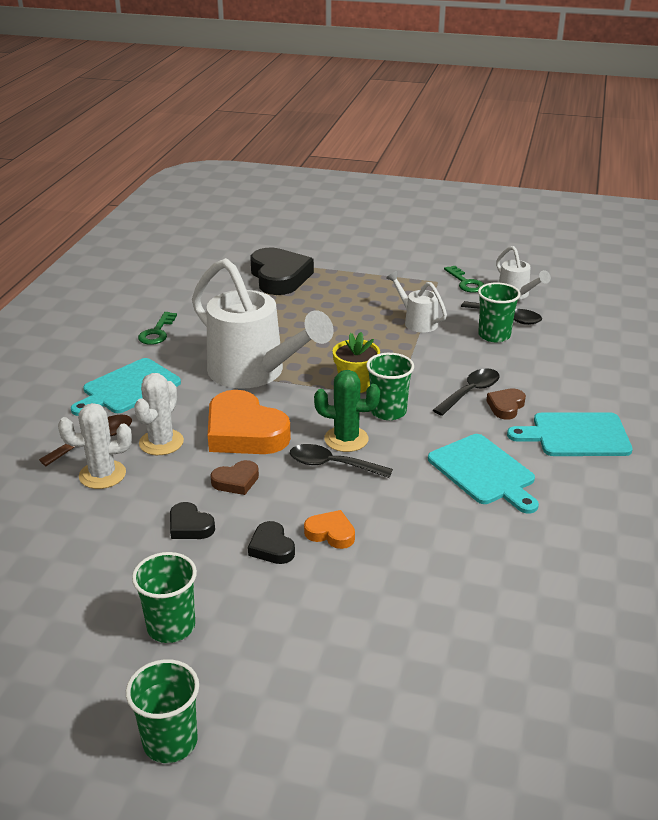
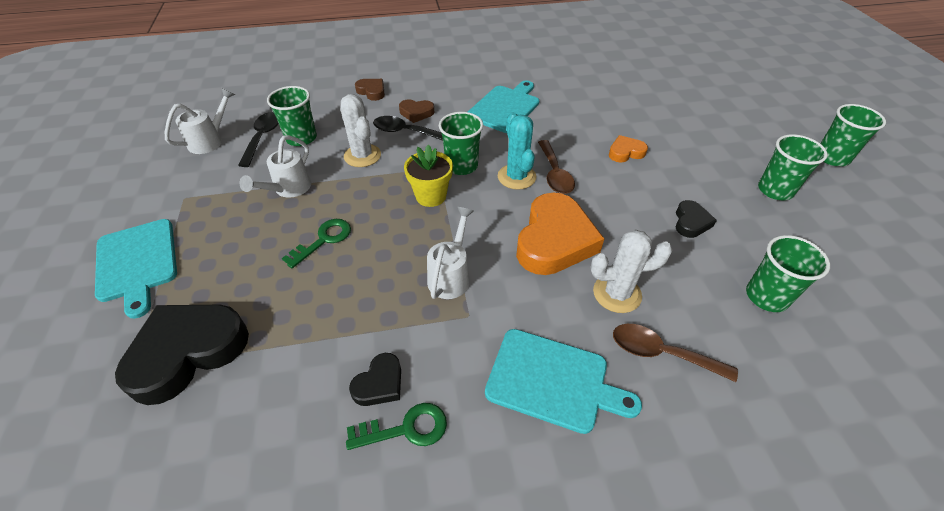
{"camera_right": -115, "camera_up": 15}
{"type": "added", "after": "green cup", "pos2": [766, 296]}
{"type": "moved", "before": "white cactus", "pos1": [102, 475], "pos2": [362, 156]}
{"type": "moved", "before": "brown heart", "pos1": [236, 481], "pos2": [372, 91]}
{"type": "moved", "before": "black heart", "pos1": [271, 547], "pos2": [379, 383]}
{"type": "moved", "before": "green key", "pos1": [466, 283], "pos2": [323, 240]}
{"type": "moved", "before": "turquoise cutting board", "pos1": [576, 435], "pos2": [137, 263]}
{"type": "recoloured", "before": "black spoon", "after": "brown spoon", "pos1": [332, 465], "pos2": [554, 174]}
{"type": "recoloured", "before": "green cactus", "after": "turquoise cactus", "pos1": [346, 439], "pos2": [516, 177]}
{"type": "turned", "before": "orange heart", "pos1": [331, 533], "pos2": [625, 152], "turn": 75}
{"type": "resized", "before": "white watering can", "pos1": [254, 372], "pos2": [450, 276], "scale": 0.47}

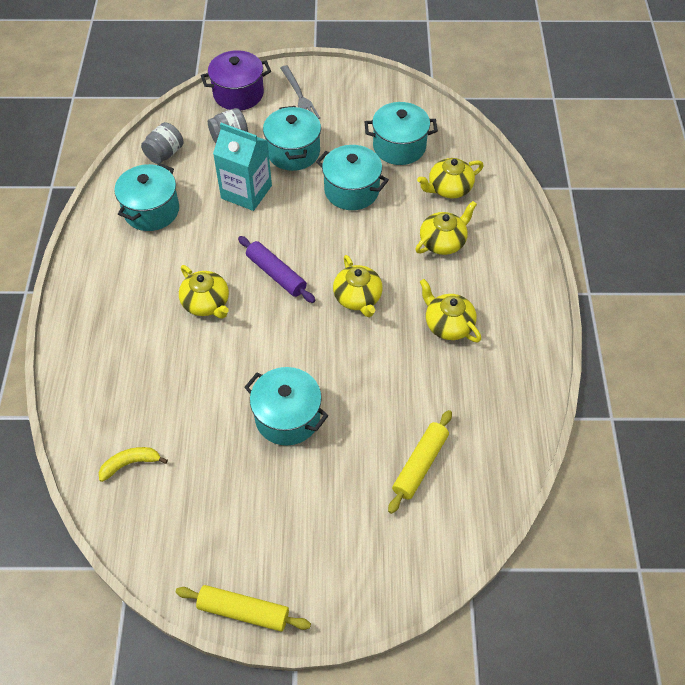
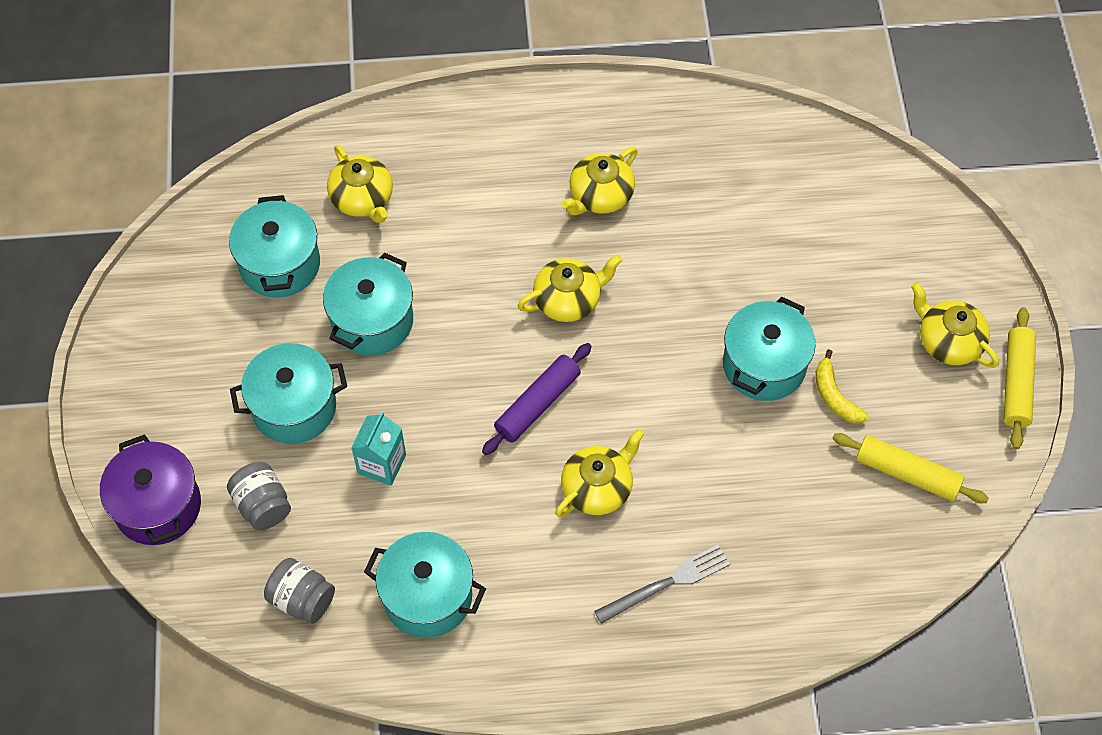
{"camera_right": -95, "camera_up": 5}
{"type": "moved", "before": "yellow banana", "pos1": [130, 464], "pos2": [835, 396]}
{"type": "moved", "before": "grey fork", "pos1": [299, 96], "pos2": [667, 583]}
{"type": "moved", "before": "yellow rolling pin", "pos1": [420, 464], "pos2": [907, 474]}
{"type": "moved", "before": "yellow teapot", "pos1": [443, 242], "pos2": [948, 341]}
{"type": "resized", "before": "turquoise carton", "pos1": [246, 192], "pos2": [382, 464], "scale": 0.63}

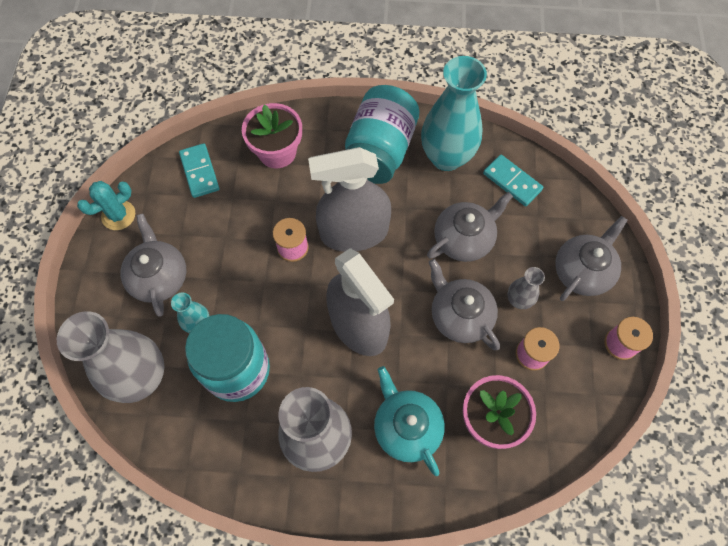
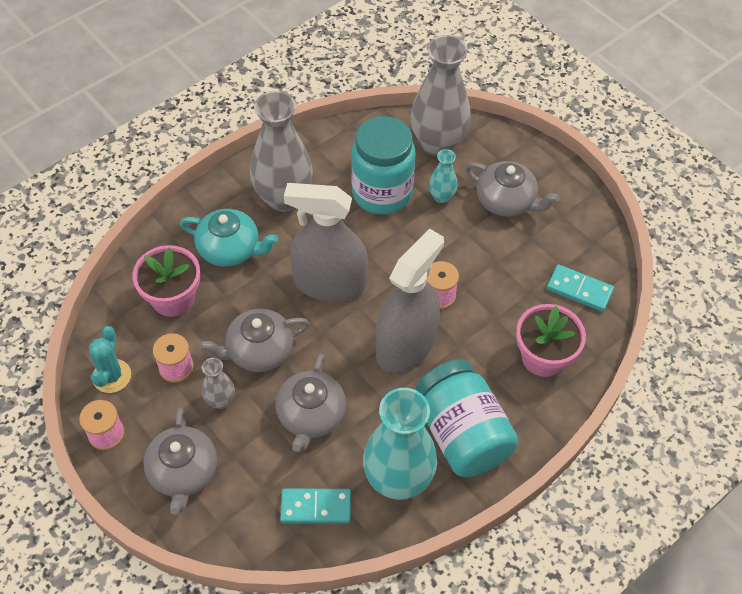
{"camera_right": 135, "camera_up": -10}
{"type": "moved", "before": "turquoise cactus", "pos1": [118, 215], "pos2": [112, 376]}
{"type": "turned", "before": "grey teapot", "pos1": [460, 315], "pos2": [258, 351], "turn": 150}

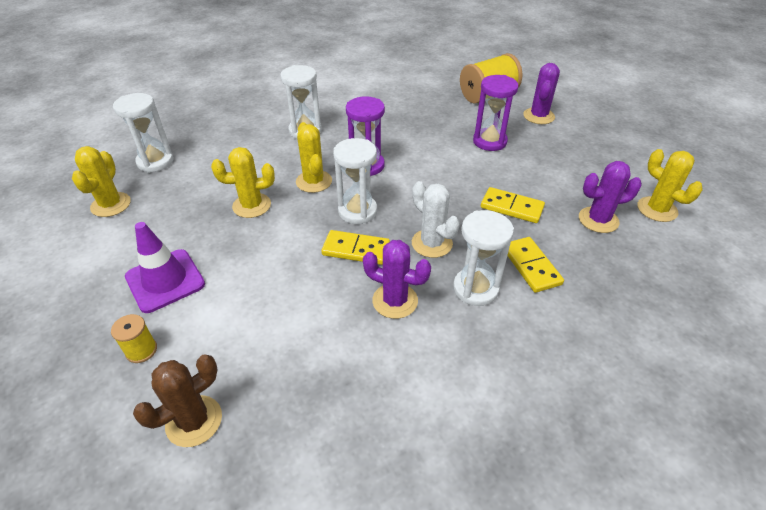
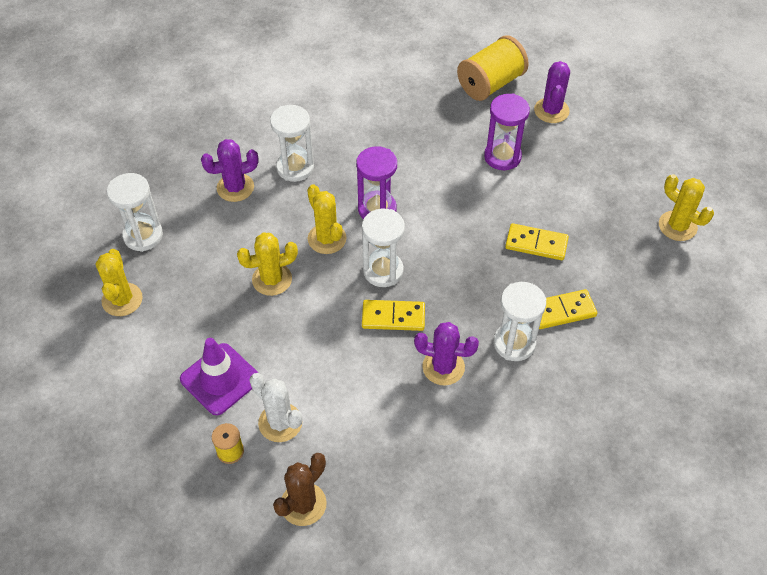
{"camera_right": -10, "camera_up": 10}
{"type": "moved", "before": "white cactus", "pos1": [432, 243], "pos2": [280, 422]}
{"type": "moved", "before": "purple cactus", "pos1": [598, 220], "pos2": [235, 188]}
{"type": "turned", "before": "yellow domino", "pos1": [531, 266], "pos2": [562, 311], "turn": -75}

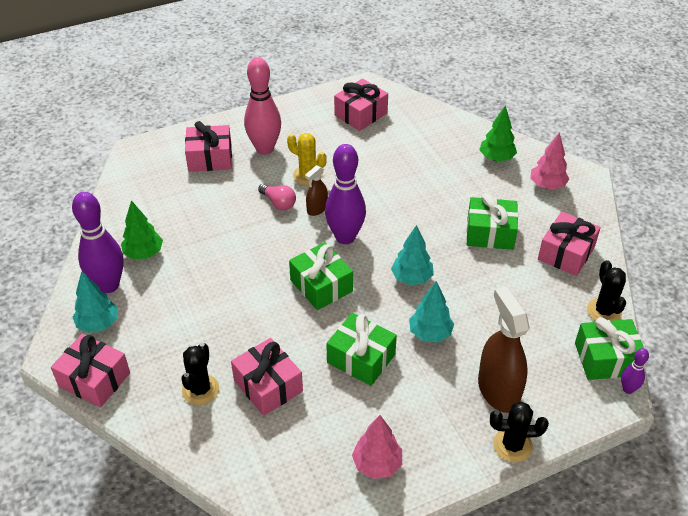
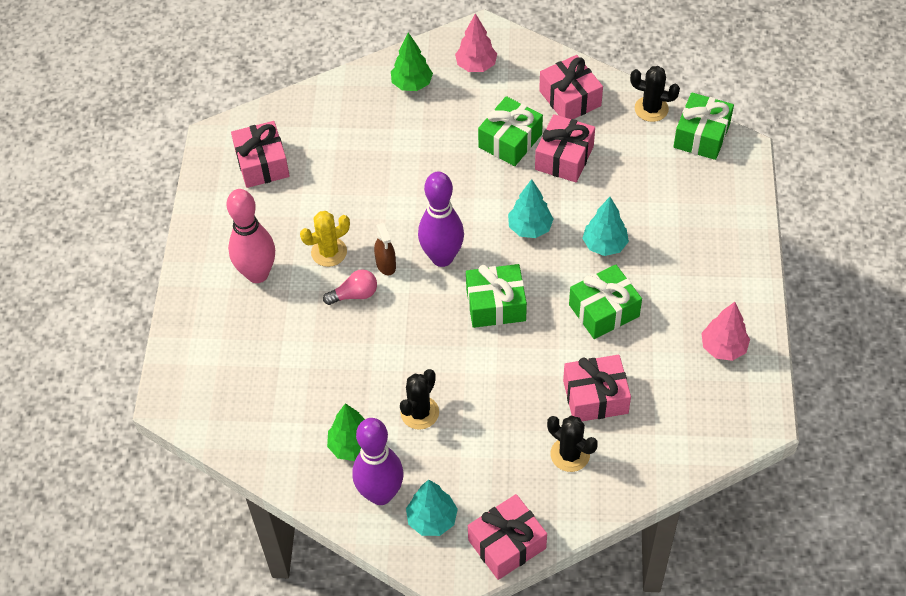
{"camera_right": -60, "camera_up": 10}
{"type": "removed", "before": "brown spray bottle", "pos1": [498, 390]}
{"type": "removed", "before": "purple bowling pin", "pos1": [628, 389]}
{"type": "moved", "before": "pink gift", "pos1": [210, 158], "pos2": [564, 158]}
{"type": "moved", "before": "black cactus", "pos1": [512, 445], "pos2": [419, 412]}

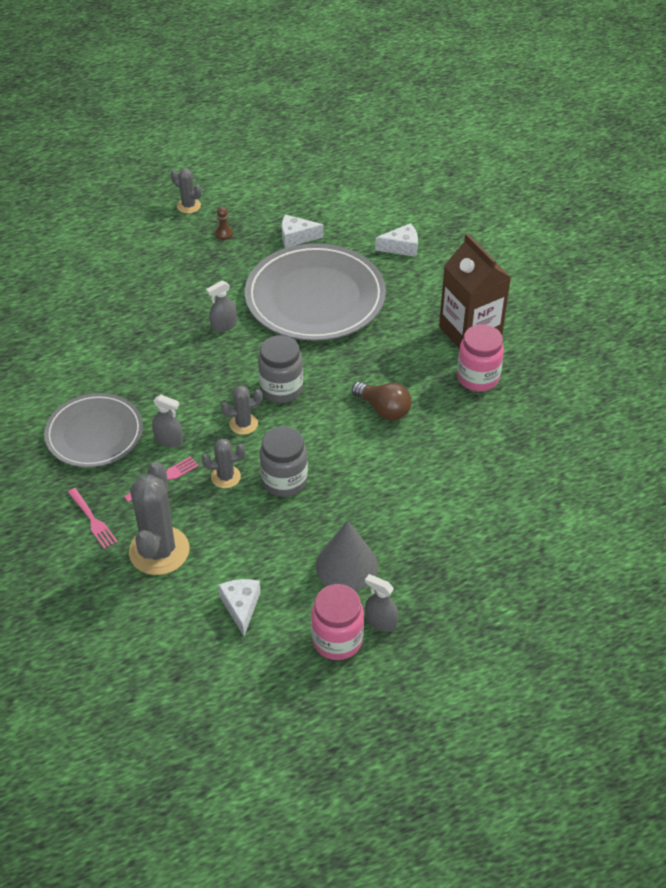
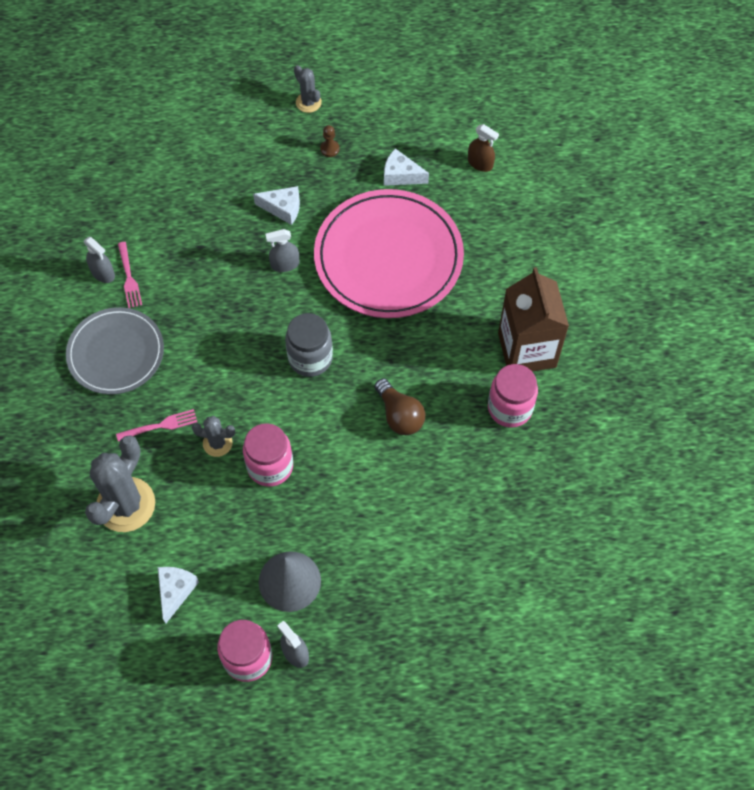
{"camera_right": 20, "camera_up": 15}
{"type": "removed", "before": "grey cactus", "pos1": [243, 424]}
{"type": "added", "after": "brown spray bottle", "pos2": [480, 163]}
{"type": "moved", "before": "pink fork", "pos1": [92, 520], "pos2": [129, 277]}
{"type": "moved", "before": "grey spray bottle", "pos1": [169, 440], "pos2": [103, 273]}
{"type": "moved", "before": "white cheese", "pos1": [401, 247], "pos2": [283, 208]}
{"type": "recoloured", "before": "grey plate", "after": "pink plate", "pos1": [315, 297], "pos2": [388, 257]}
{"type": "recoloured", "before": "grey jar", "after": "pink jar", "pos1": [284, 481], "pos2": [270, 466]}

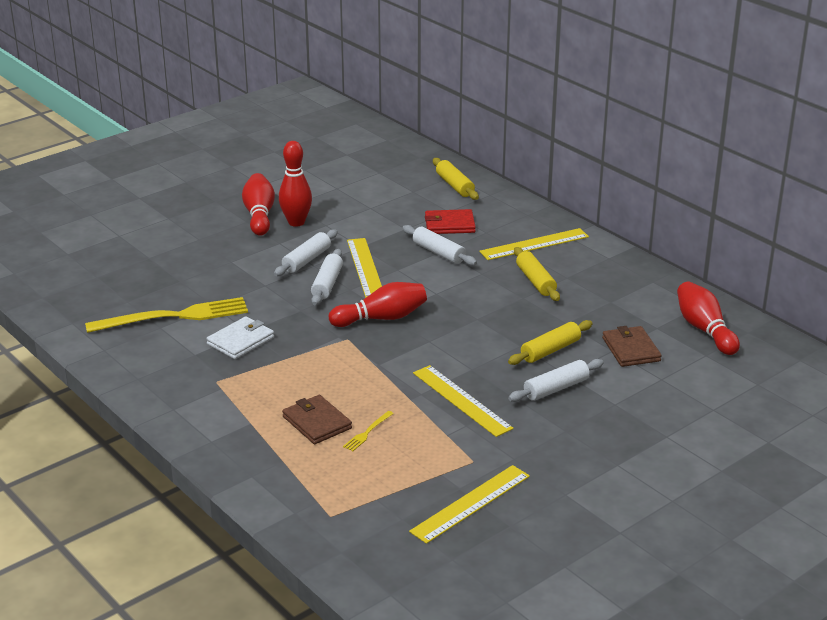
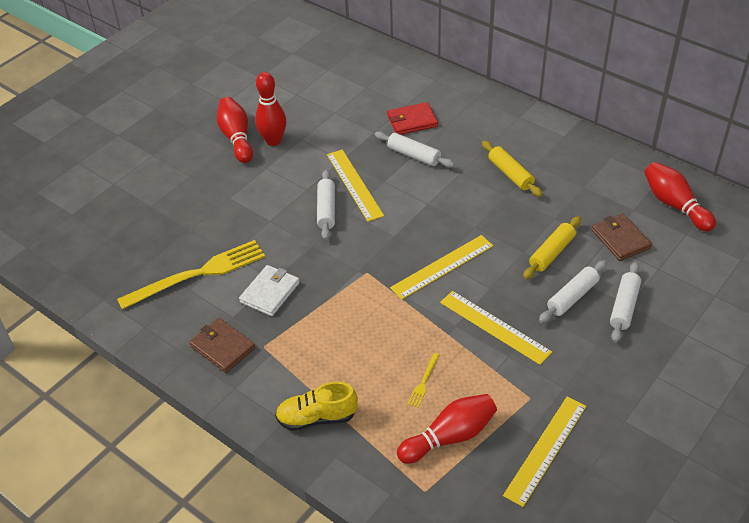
{"camera_right": -10, "camera_up": 15}
{"type": "removed", "before": "yellow rolling pin", "pos1": [455, 185]}
{"type": "added", "after": "yellow shoe", "pos2": [317, 418]}
{"type": "moved", "before": "white rolling pin", "pos1": [306, 260], "pos2": [624, 307]}
{"type": "moved", "before": "brown wallet", "pos1": [317, 422], "pos2": [222, 347]}
{"type": "moved", "before": "red bowling pin", "pos1": [381, 318], "pos2": [449, 437]}
{"type": "moved", "before": "yellow ruler", "pos1": [534, 244], "pos2": [442, 267]}

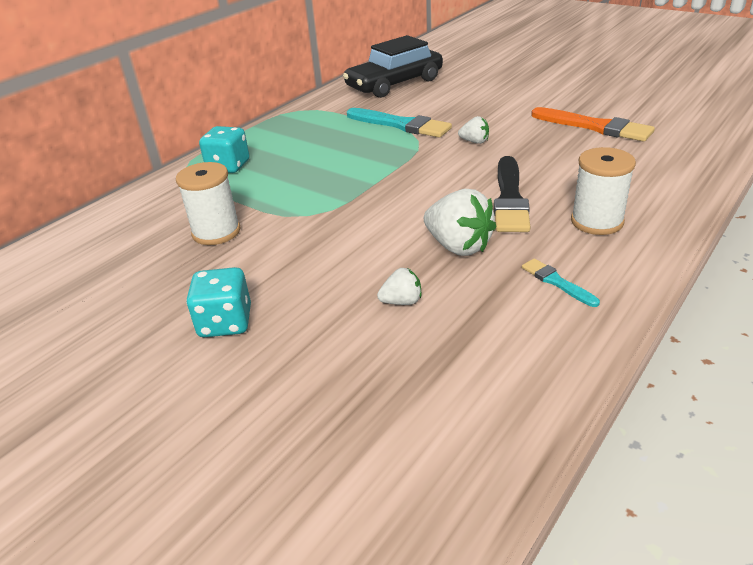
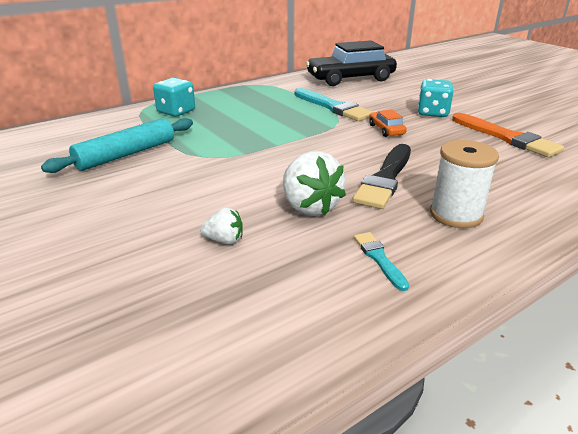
{"camera_right": 15, "camera_up": -5}
{"type": "moved", "before": "turquoise dice", "pos1": [225, 323], "pos2": [432, 113]}
{"type": "replaced", "before": "white spool", "after": "turquoise rolling pin", "pos1": [216, 232], "pos2": [126, 154]}
{"type": "replaced", "before": "white strawberry", "after": "orange car", "pos1": [474, 142], "pos2": [386, 130]}

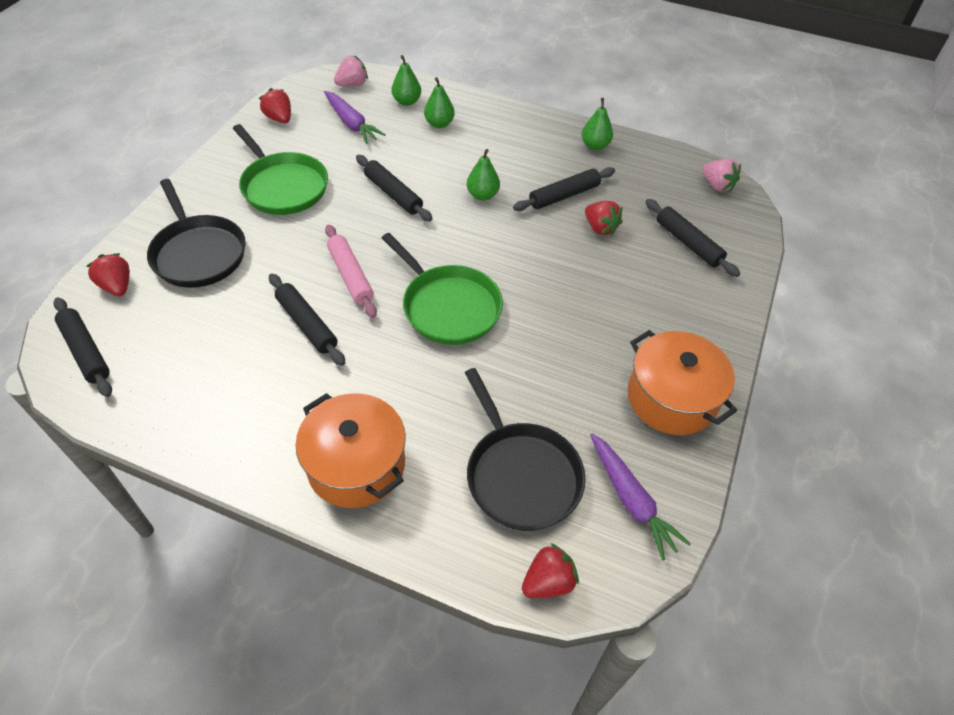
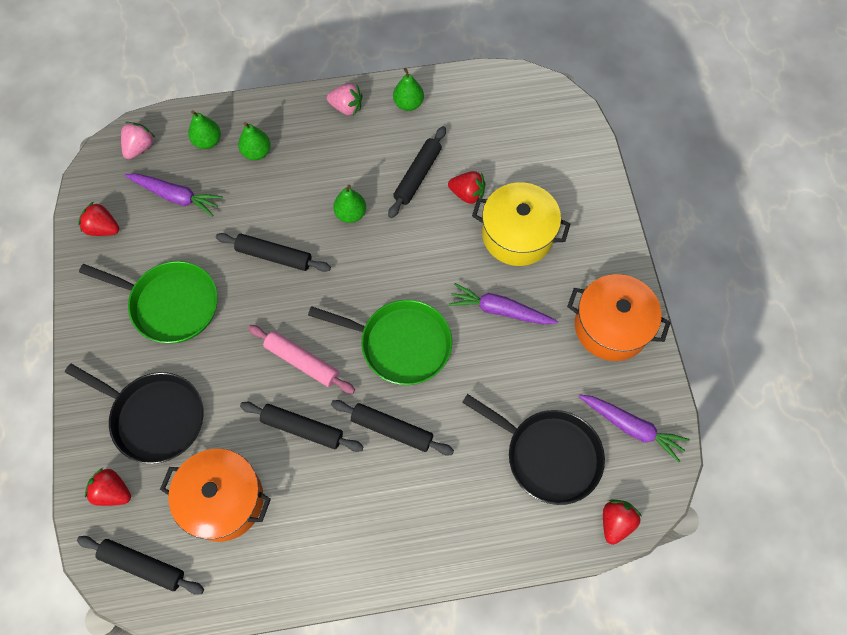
{"camera_right": -30, "camera_up": 15}
{"type": "added", "after": "purple carrot", "pos2": [500, 310]}
{"type": "added", "after": "yellow pot", "pos2": [517, 235]}
{"type": "moved", "before": "orange pot", "pos1": [356, 465], "pos2": [223, 500]}
{"type": "moved", "before": "black rolling pin", "pos1": [688, 243], "pos2": [392, 430]}
{"type": "moved", "before": "pink strawberry", "pos1": [717, 185], "pos2": [346, 107]}

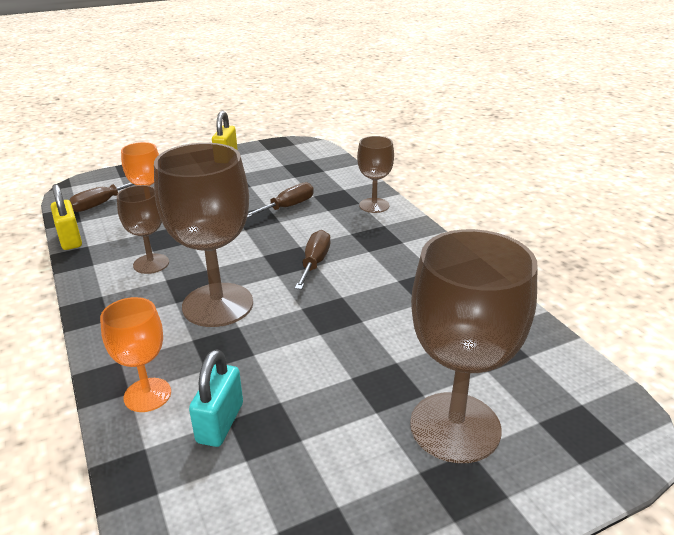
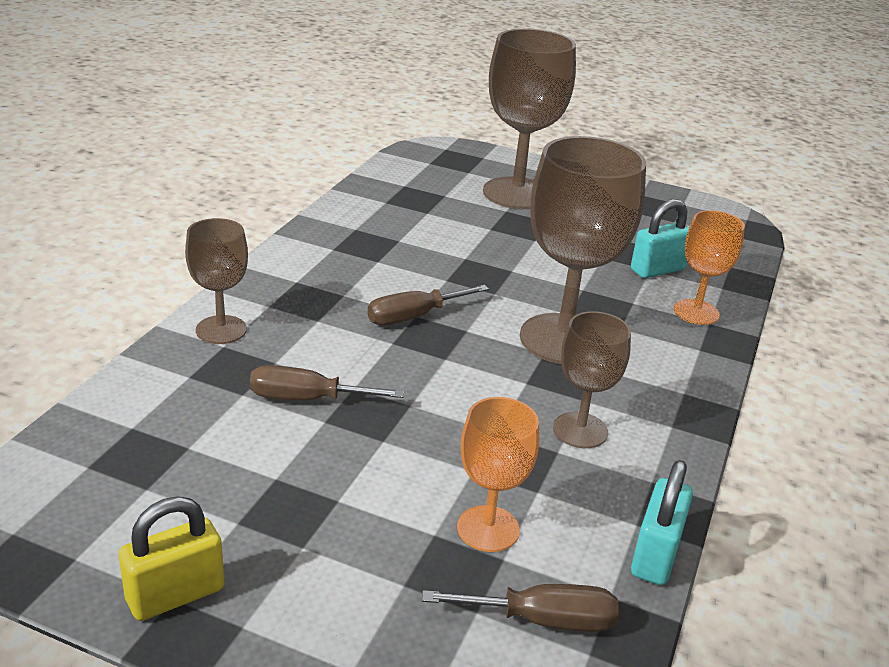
{"camera_right": -135, "camera_up": 0}
{"type": "recoloured", "before": "yellow padlock", "after": "turquoise padlock", "pos1": [70, 239], "pos2": [655, 555]}

